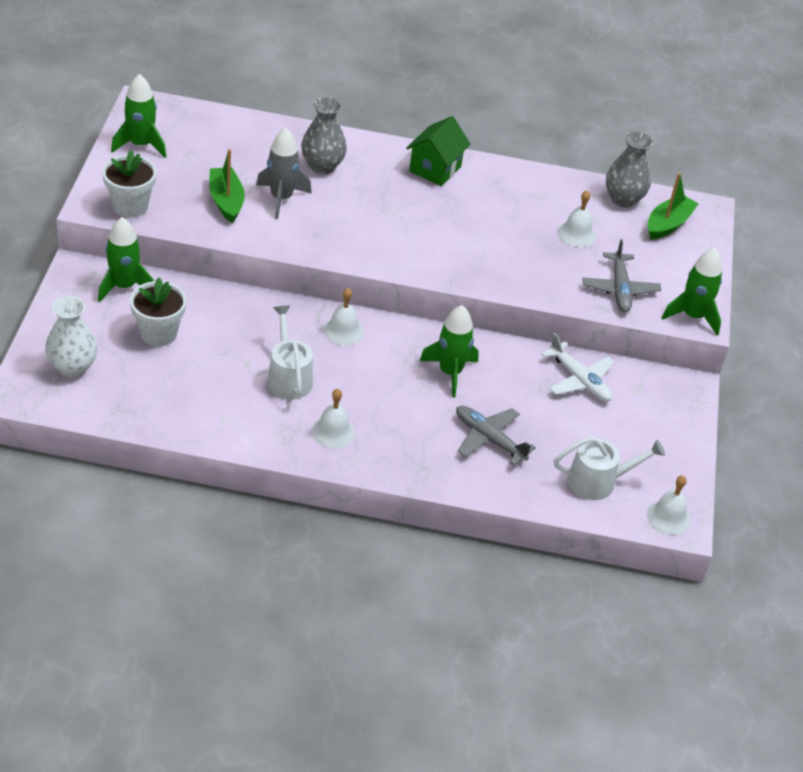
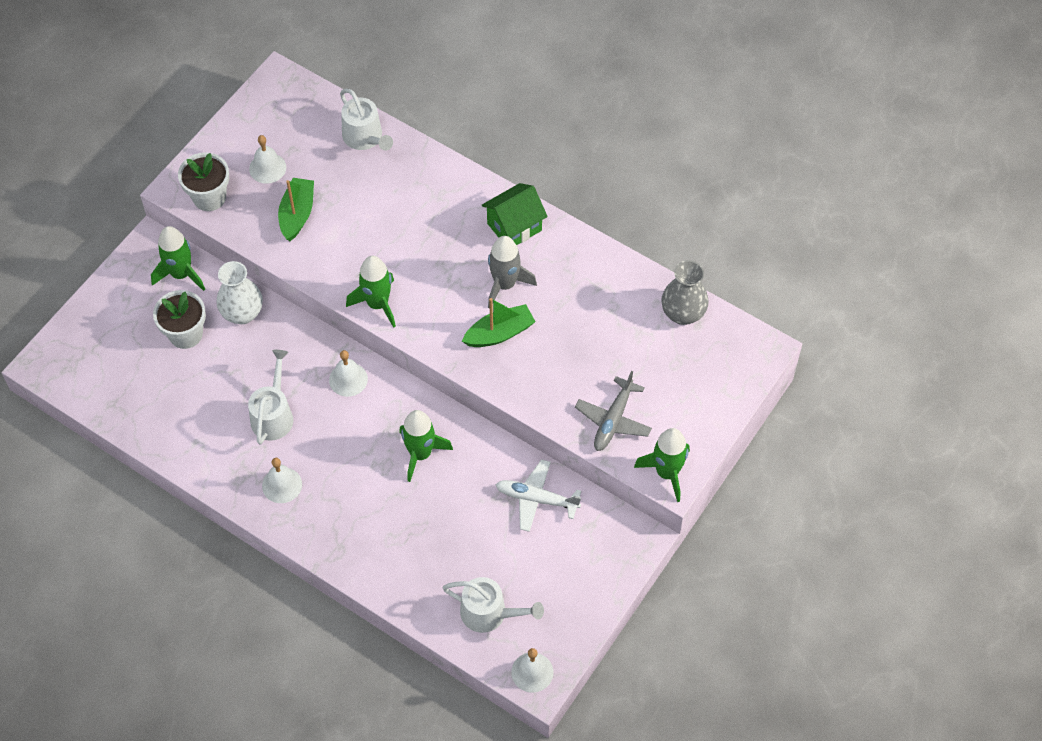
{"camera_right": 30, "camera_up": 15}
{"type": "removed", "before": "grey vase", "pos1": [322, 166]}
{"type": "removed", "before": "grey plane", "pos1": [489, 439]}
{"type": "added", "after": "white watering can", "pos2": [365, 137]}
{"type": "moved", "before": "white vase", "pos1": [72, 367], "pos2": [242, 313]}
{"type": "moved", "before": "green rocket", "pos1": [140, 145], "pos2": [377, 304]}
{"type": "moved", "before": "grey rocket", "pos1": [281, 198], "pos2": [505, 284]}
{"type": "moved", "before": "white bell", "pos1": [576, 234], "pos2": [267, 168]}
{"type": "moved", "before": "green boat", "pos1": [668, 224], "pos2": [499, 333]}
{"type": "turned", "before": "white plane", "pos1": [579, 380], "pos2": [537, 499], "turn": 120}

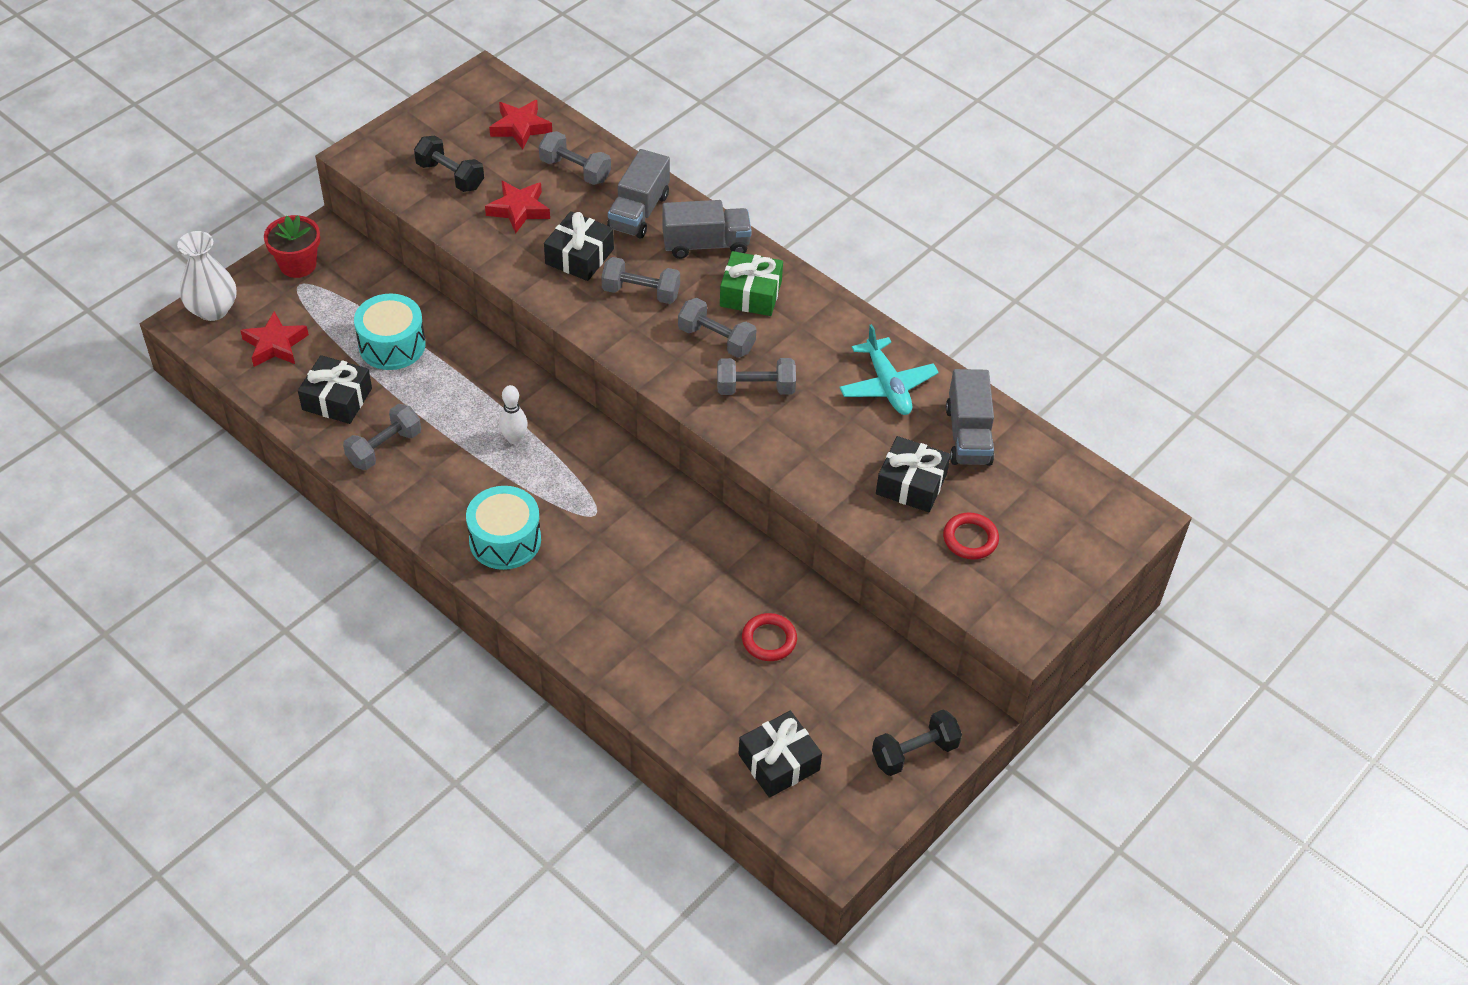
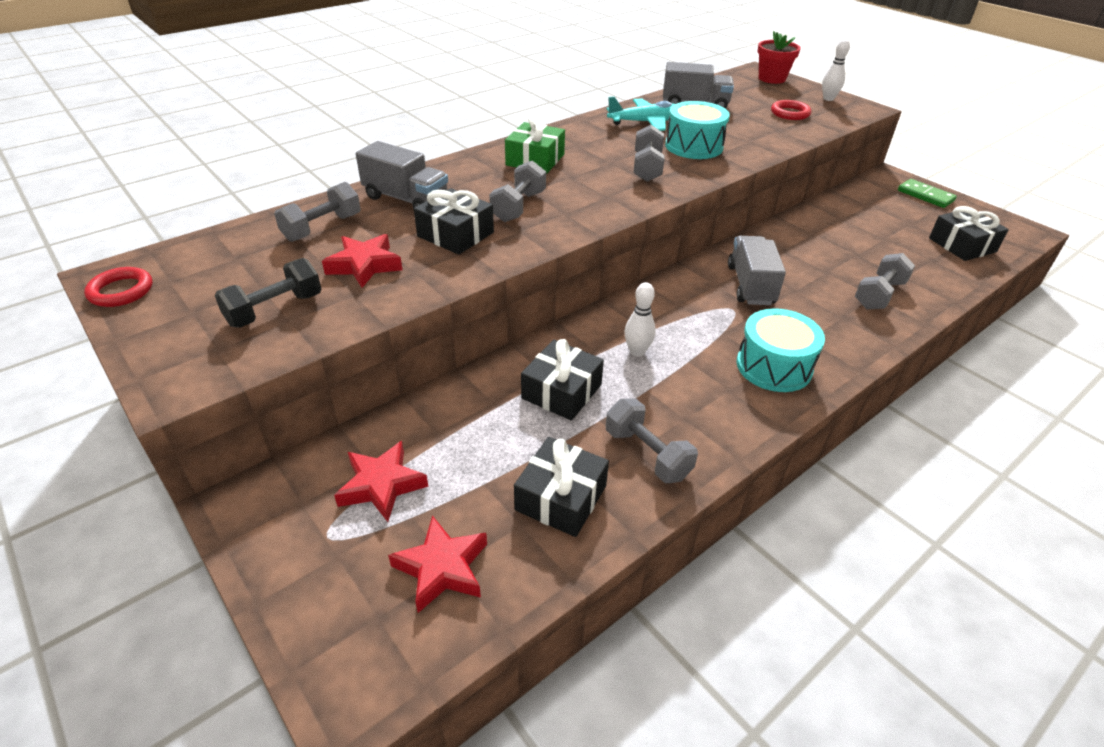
{"camera_right": -80, "camera_up": -10}
{"type": "removed", "before": "white vase", "pos1": [213, 309]}
{"type": "added", "after": "white bowling pin", "pos2": [828, 99]}
{"type": "moved", "before": "red flower pot", "pos1": [298, 265], "pos2": [772, 78]}
{"type": "moved", "before": "turquoise drum", "pos1": [392, 345], "pos2": [694, 146]}
{"type": "moved", "before": "red star", "pos1": [520, 128], "pos2": [381, 485]}
{"type": "moved", "before": "grey truck", "pos1": [706, 244], "pos2": [750, 285]}
{"type": "moved", "before": "grey dumbbell", "pos1": [716, 339], "pos2": [879, 295]}
{"type": "moved", "before": "red ring", "pos1": [769, 640], "pos2": [121, 291]}
{"type": "moved", "before": "black gift", "pos1": [911, 484], "pos2": [561, 391]}
{"type": "replaced", "before": "black dumbbell", "after": "green domino", "pos1": [914, 753], "pos2": [925, 195]}

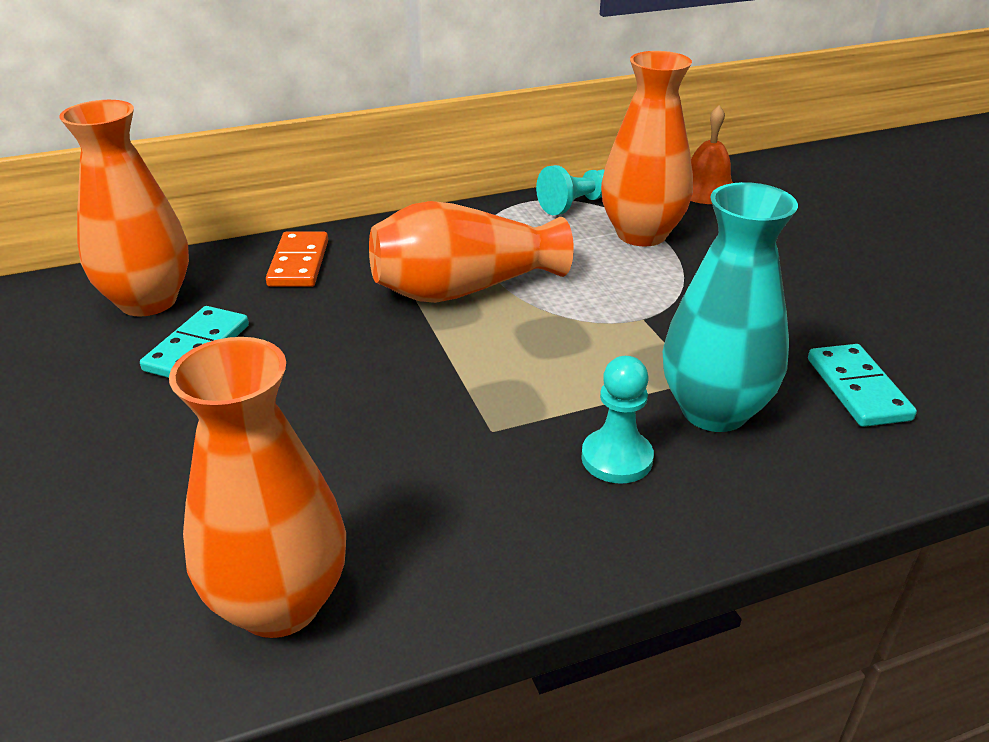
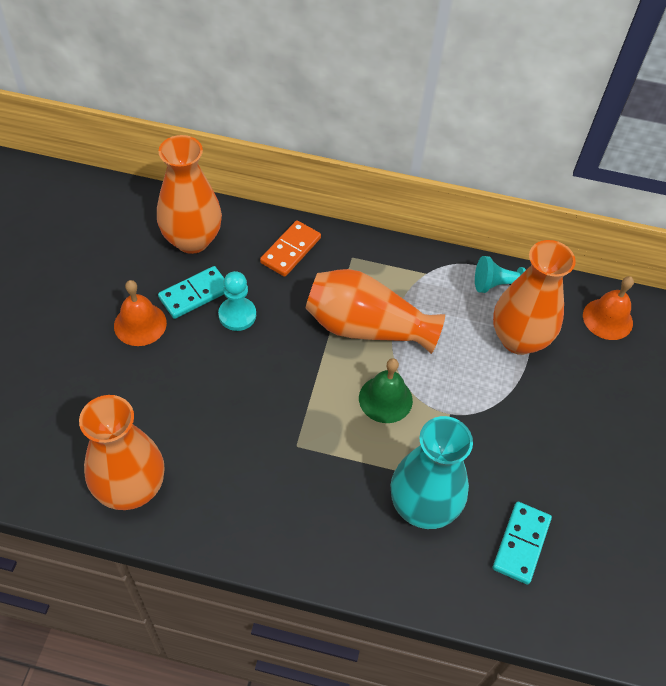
{"camera_right": 30, "camera_up": 20}
{"type": "added", "after": "orange bell", "pos2": [140, 324]}
{"type": "added", "after": "green bell", "pos2": [385, 399]}
{"type": "moved", "before": "turquoise pawn", "pos1": [616, 458], "pos2": [237, 315]}

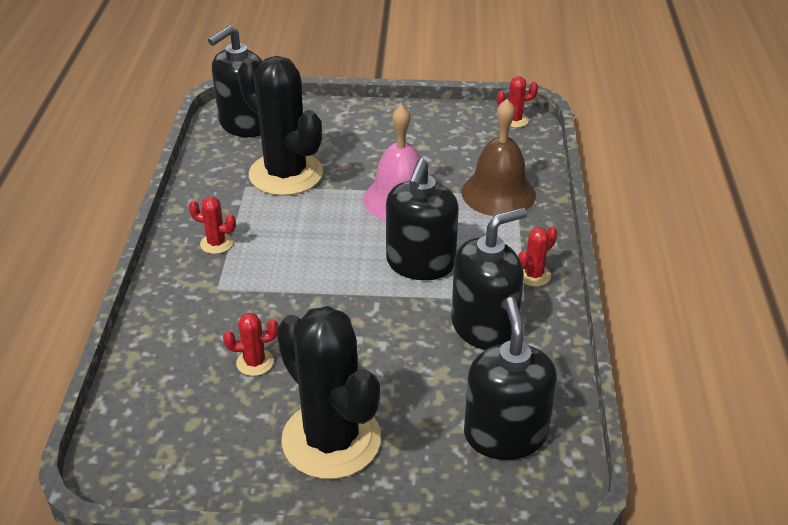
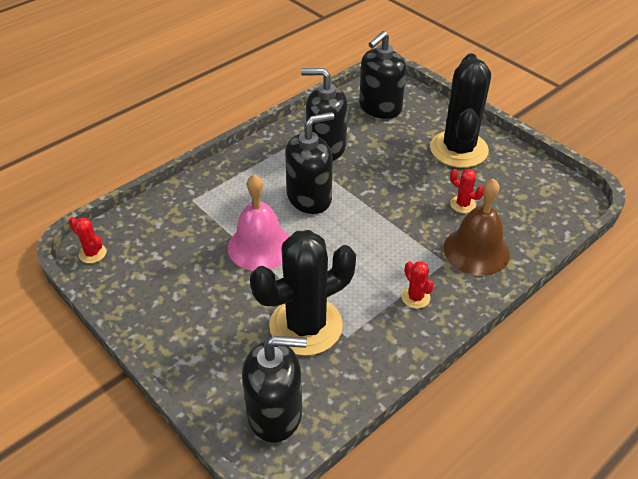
{"camera_right": -135, "camera_up": 5}
{"type": "removed", "before": "red cactus", "pos1": [533, 275]}
{"type": "moved", "before": "brown bell", "pos1": [498, 193], "pos2": [476, 250]}
{"type": "turned", "before": "black cactus", "pos1": [286, 174], "pos2": [306, 326], "turn": 60}

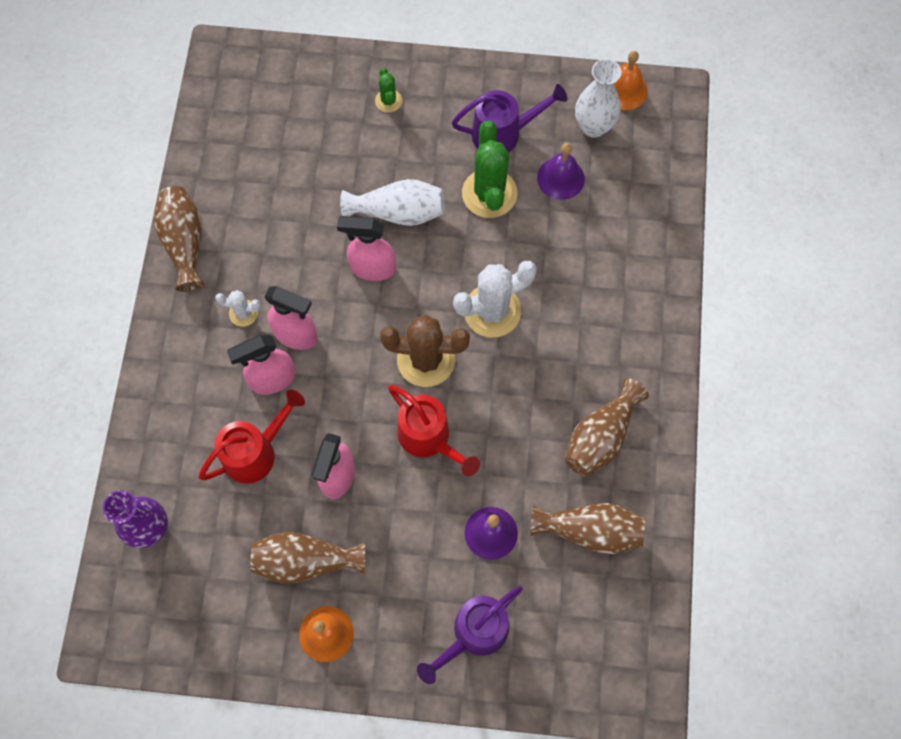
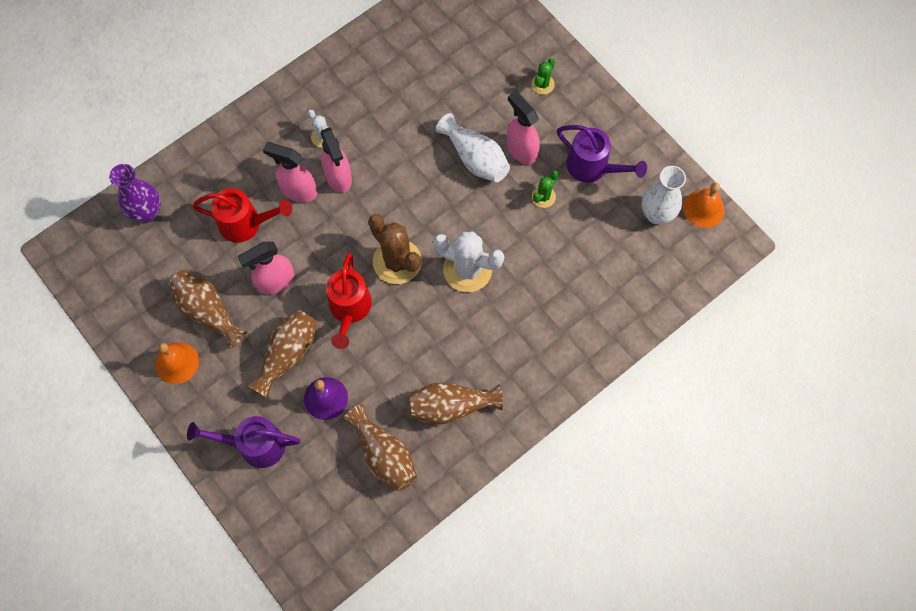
{"camera_right": 45, "camera_up": 0}
{"type": "removed", "before": "purple bell", "pos1": [560, 178]}
{"type": "moved", "before": "brown vase", "pos1": [184, 243], "pos2": [288, 355]}
{"type": "moved", "before": "pink spray bottle", "pos1": [372, 268], "pos2": [521, 149]}
{"type": "resized", "before": "green cactus", "pos1": [489, 193], "pos2": [543, 197], "scale": 0.5}

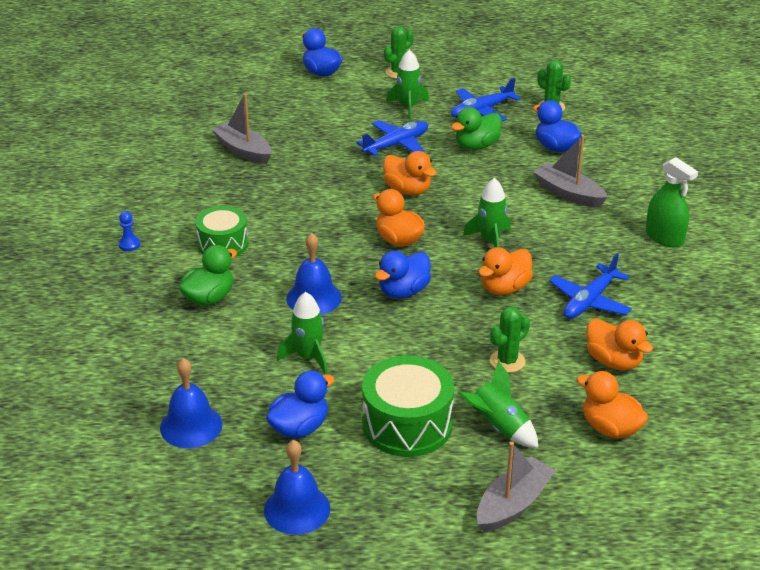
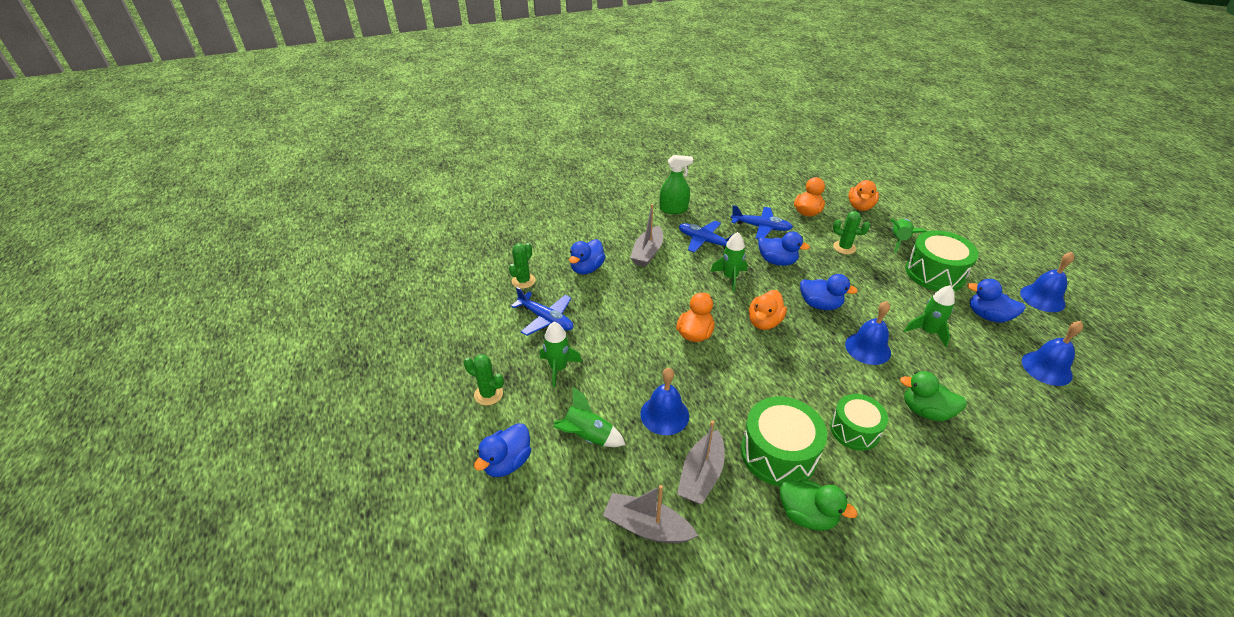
{"camera_right": -110, "camera_up": 5}
{"type": "removed", "before": "blue pawn", "pos1": [129, 244]}
{"type": "added", "after": "green rocket", "pos2": [587, 436]}
{"type": "added", "after": "blue bell", "pos2": [664, 415]}
{"type": "added", "after": "green drum", "pos2": [778, 453]}
{"type": "moved", "before": "blue plane", "pos1": [396, 145], "pos2": [705, 241]}
{"type": "moved", "before": "green duck", "pos1": [476, 146], "pos2": [807, 515]}
{"type": "moved", "before": "grey boat", "pos1": [513, 504], "pos2": [647, 527]}
{"type": "recoloured", "before": "orange duck", "after": "blue duck", "pos1": [504, 288], "pos2": [777, 261]}
{"type": "turned", "before": "green spray bottle", "pos1": [664, 237], "pos2": [673, 209], "turn": 60}

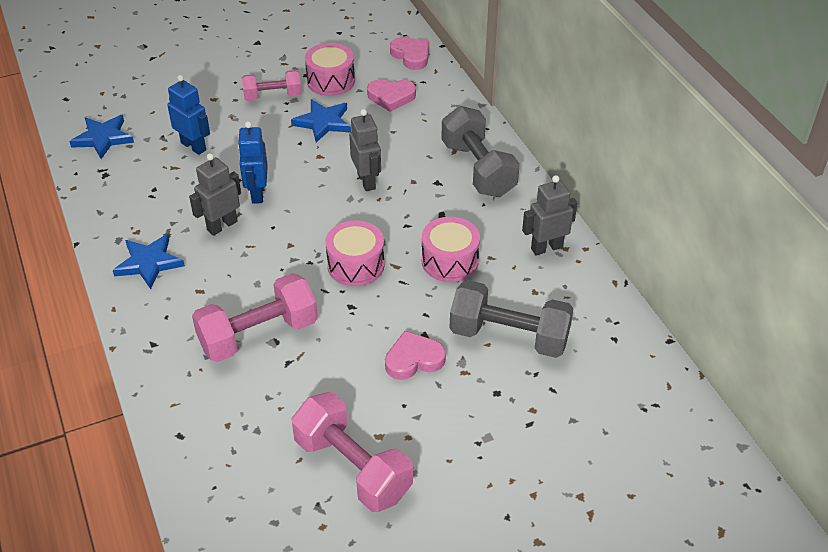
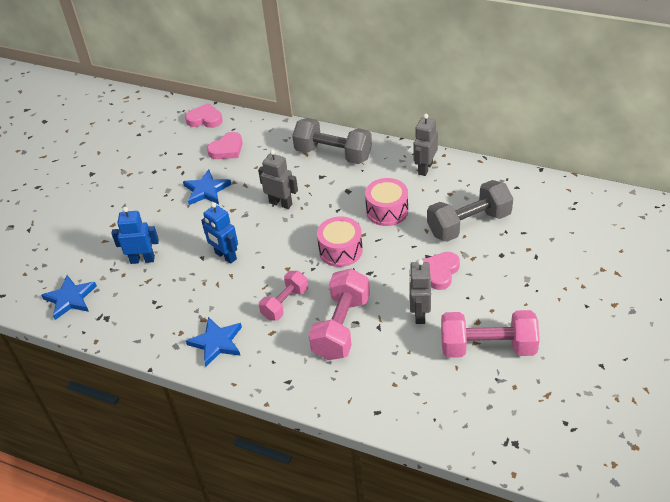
{"camera_right": -40, "camera_up": 0}
{"type": "removed", "before": "pink drum", "pos1": [330, 81]}
{"type": "moved", "before": "grey robot", "pos1": [222, 225], "pos2": [419, 314]}
{"type": "moved", "before": "pink dumbbell", "pos1": [273, 96], "pos2": [285, 303]}

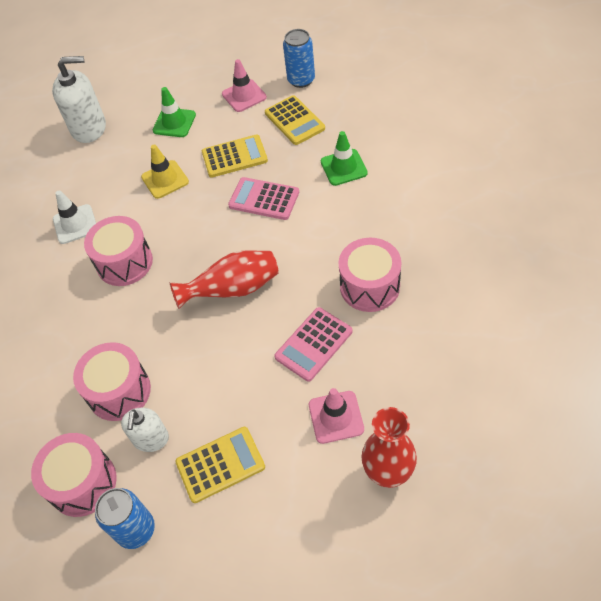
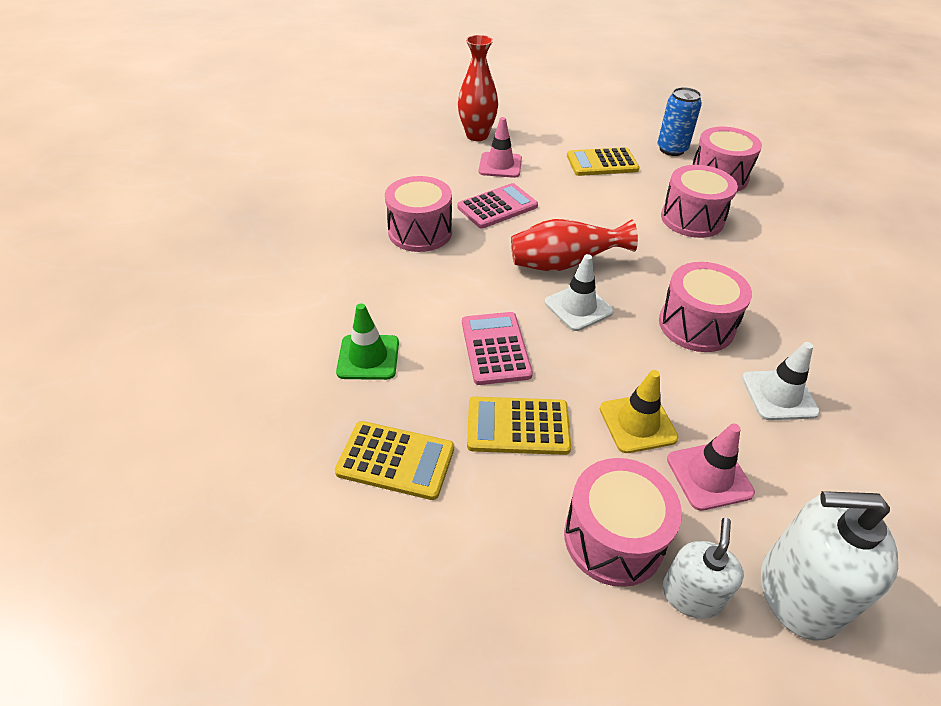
{"camera_right": -170, "camera_up": -10}
{"type": "removed", "before": "blue can", "pos1": [301, 80]}
{"type": "added", "after": "white traffic cone", "pos2": [578, 307]}
{"type": "moved", "before": "white soap dispenser", "pos1": [151, 439], "pos2": [691, 595]}
{"type": "moved", "before": "pink traffic cone", "pos1": [244, 96], "pos2": [709, 476]}
{"type": "replaced", "before": "green traffic cone", "after": "pink drum", "pos1": [174, 123], "pos2": [613, 538]}
{"type": "turned", "before": "pink calculator", "pos1": [264, 199], "pos2": [495, 348], "turn": -135}
{"type": "turned", "before": "yellow calculator", "pos1": [294, 121], "pos2": [395, 460], "turn": 120}

